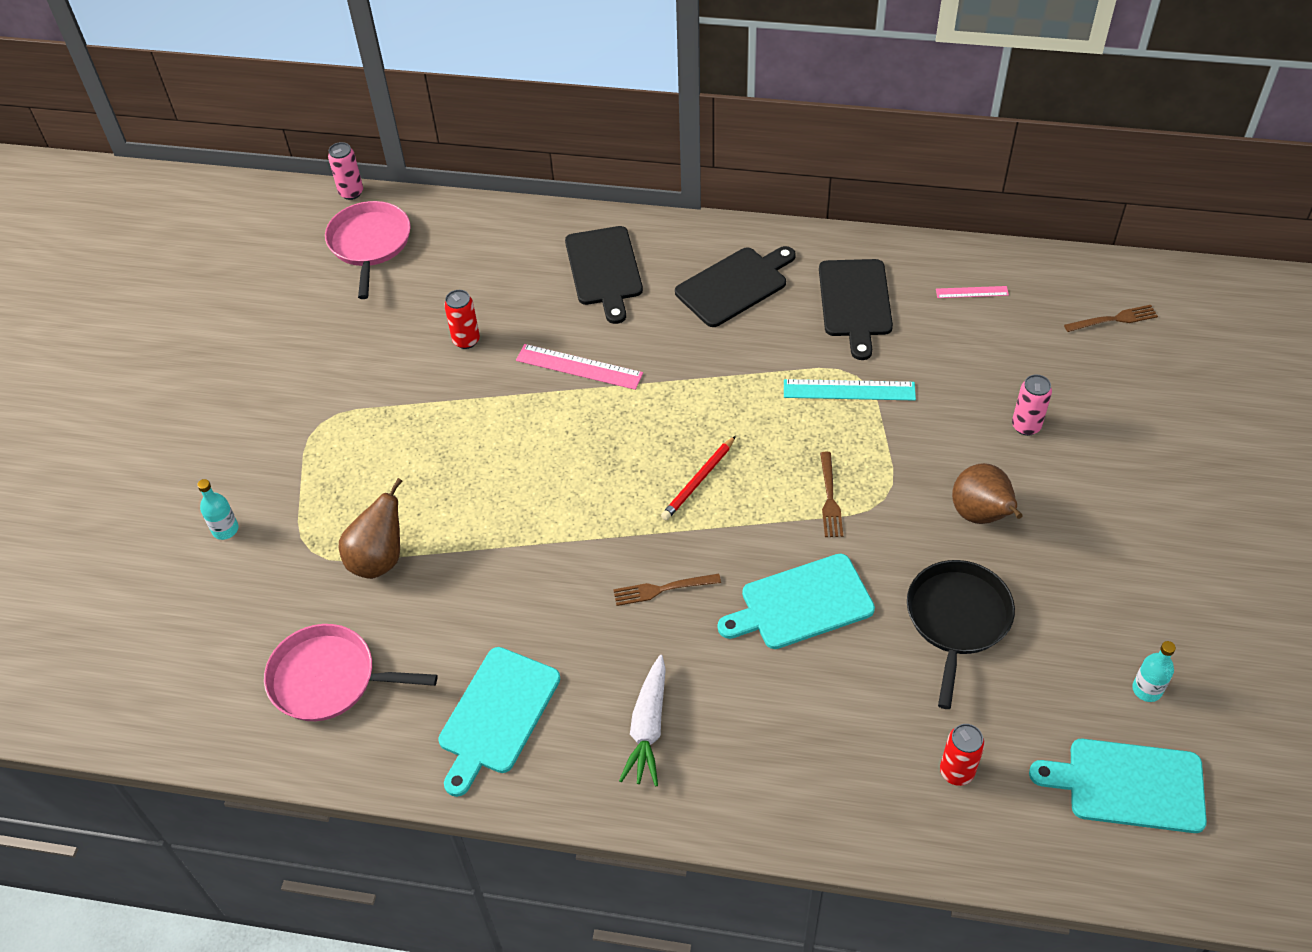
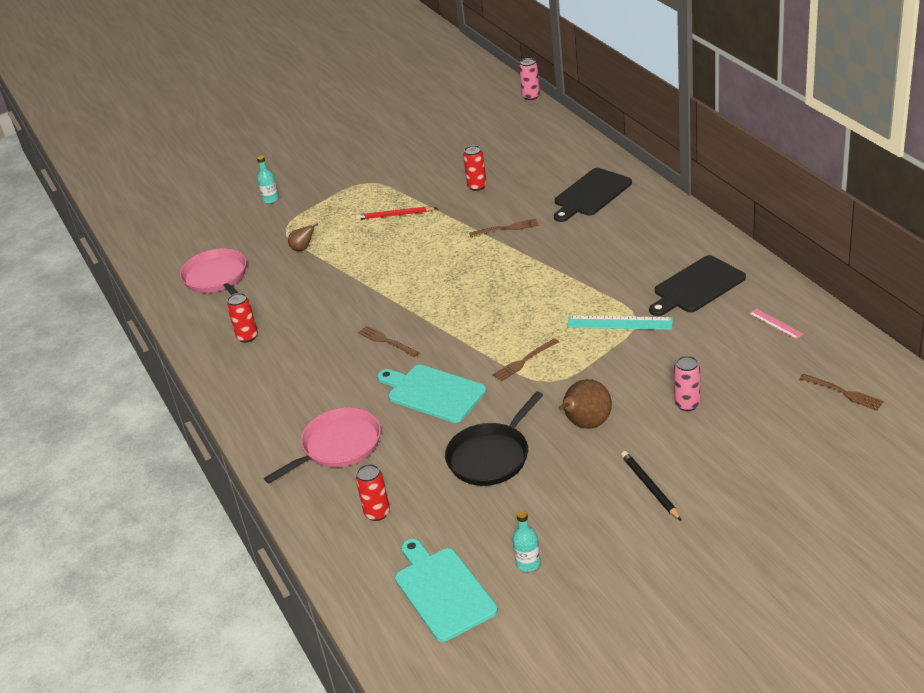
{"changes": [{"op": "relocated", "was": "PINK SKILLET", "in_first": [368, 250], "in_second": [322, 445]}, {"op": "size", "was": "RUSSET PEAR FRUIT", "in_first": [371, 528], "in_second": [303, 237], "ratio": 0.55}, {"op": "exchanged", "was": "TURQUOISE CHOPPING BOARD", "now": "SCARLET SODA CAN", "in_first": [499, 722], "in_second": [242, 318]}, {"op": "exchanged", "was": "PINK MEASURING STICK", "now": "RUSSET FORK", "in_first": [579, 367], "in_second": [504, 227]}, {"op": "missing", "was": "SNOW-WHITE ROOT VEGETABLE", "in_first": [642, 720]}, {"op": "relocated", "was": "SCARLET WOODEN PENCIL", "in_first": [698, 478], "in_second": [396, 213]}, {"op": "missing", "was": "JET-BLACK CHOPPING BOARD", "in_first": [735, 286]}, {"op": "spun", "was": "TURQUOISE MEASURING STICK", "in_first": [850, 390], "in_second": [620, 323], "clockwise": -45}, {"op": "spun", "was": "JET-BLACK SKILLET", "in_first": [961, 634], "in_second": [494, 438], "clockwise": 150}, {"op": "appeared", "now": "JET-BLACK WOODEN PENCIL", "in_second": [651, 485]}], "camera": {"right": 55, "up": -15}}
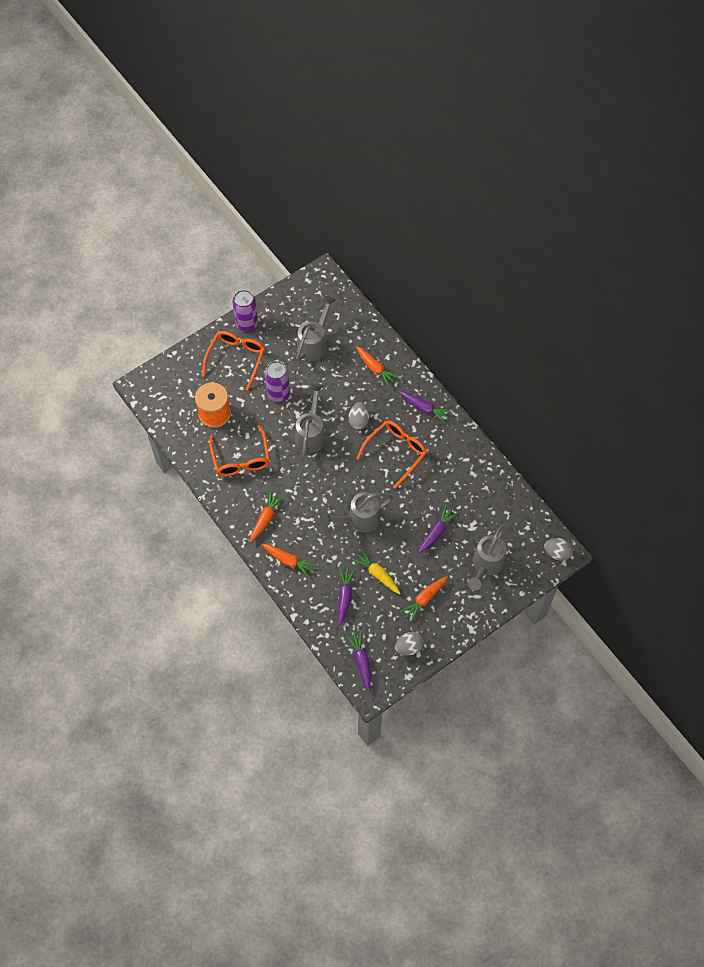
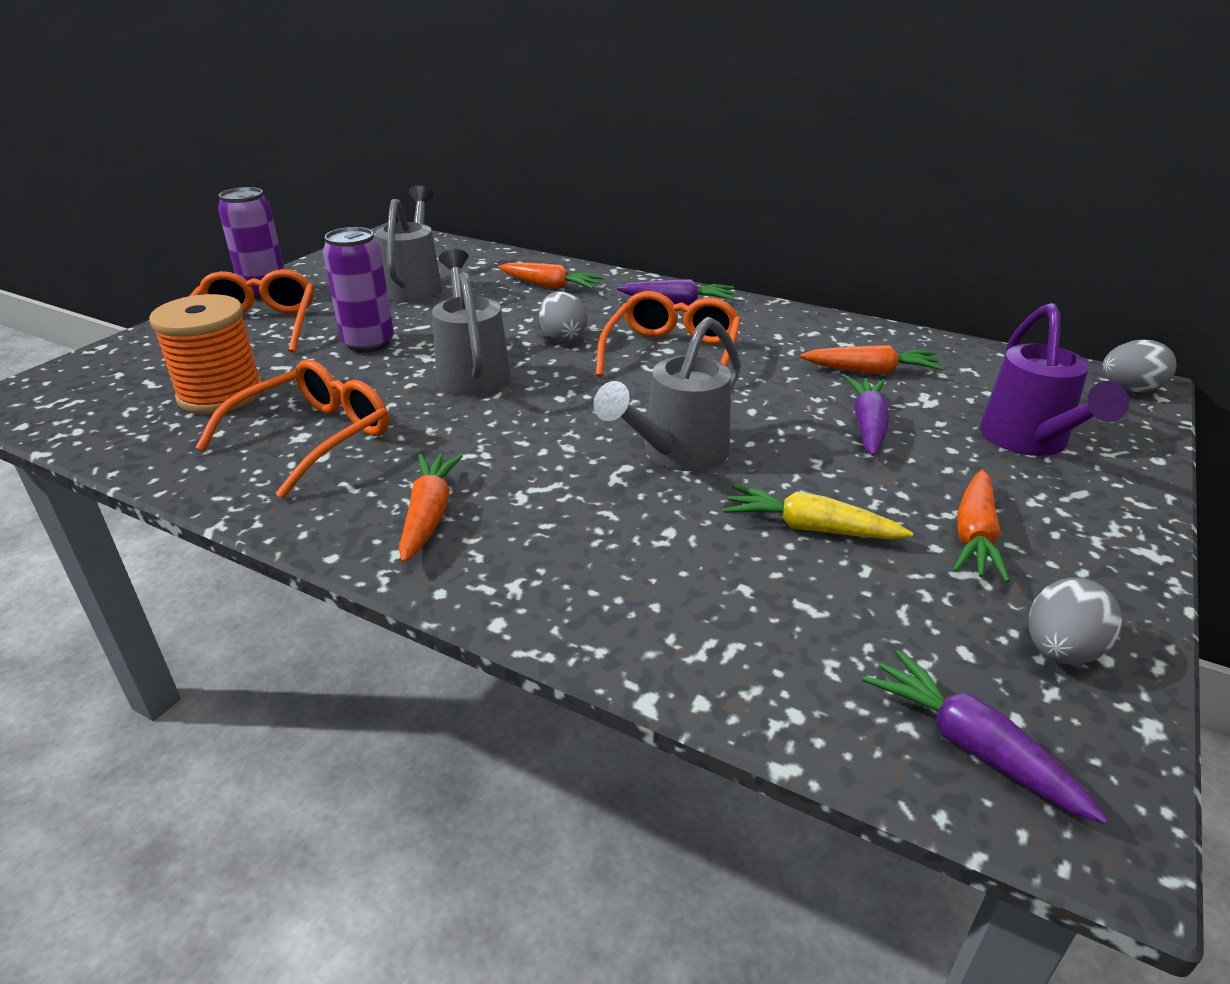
{"changes": [{"op": "spun", "was": "ORANGE SPECTACLES", "in_first": [239, 450], "in_second": [292, 429], "clockwise": -105}, {"op": "relocated", "was": "ORANGE ROOT VEGETABLE", "in_first": [289, 561], "in_second": [872, 359]}, {"op": "missing", "was": "VIOLET ROOT VEGETABLE", "in_first": [347, 596]}, {"op": "colour", "was": "ASH-GREY SPRINKLING CAN", "now": "VIOLET SPRINKLING CAN", "in_first": [487, 557], "in_second": [1054, 379]}], "camera": {"right": -25, "up": -30}}
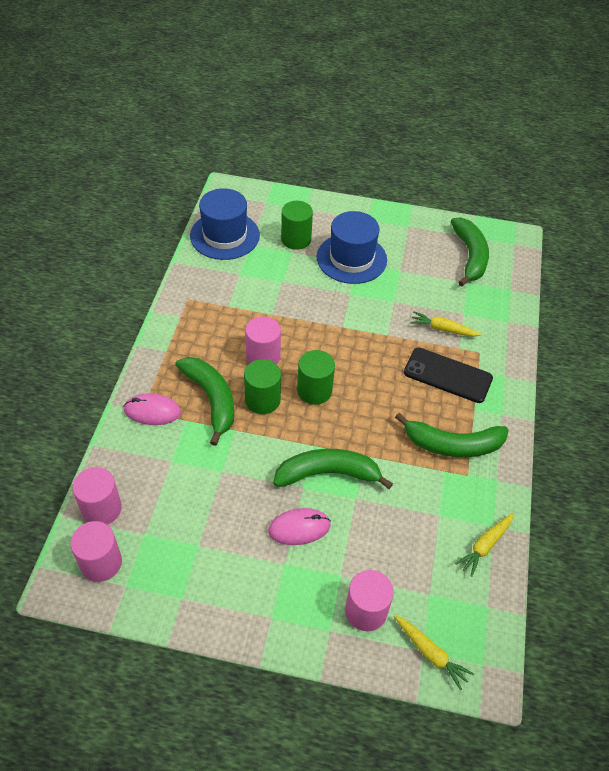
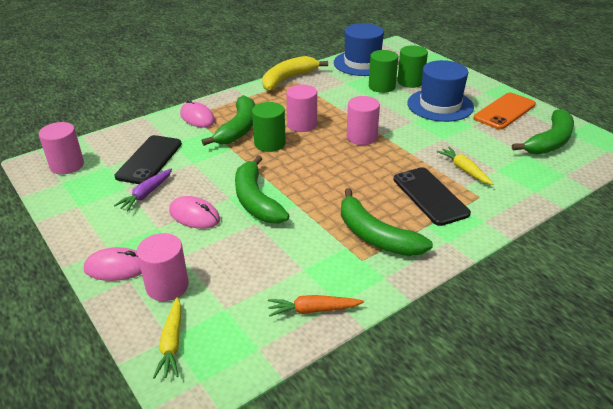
{"changes": [{"op": "relocated", "was": "PINK SOLID CYLINDER", "in_first": [97, 496], "in_second": [363, 120]}, {"op": "spun", "was": "EMERALD BANANA", "in_first": [333, 469], "in_second": [262, 189], "clockwise": -150}, {"op": "relocated", "was": "EMERALD SOLID CYLINDER", "in_first": [316, 377], "in_second": [383, 71]}, {"op": "colour", "was": "BRIGHT YELLOW ROOT VEGETABLE", "now": "ORANGE ROOT VEGETABLE", "in_first": [484, 545], "in_second": [316, 306]}, {"op": "appeared", "now": "PINK COMPUTER MOUSE", "in_second": [113, 264]}, {"op": "appeared", "now": "JET-BLACK PHONE", "in_second": [148, 159]}, {"op": "appeared", "now": "VIOLET ROOT VEGETABLE", "in_second": [143, 189]}, {"op": "appeared", "now": "BRIGHT YELLOW BANANA", "in_second": [295, 73]}, {"op": "appeared", "now": "ORANGE PHONE", "in_second": [505, 111]}], "camera": {"right": 45, "up": -15}}
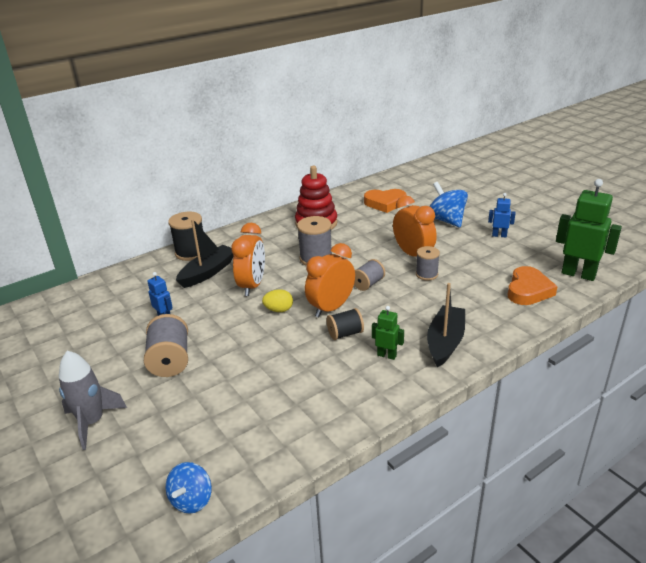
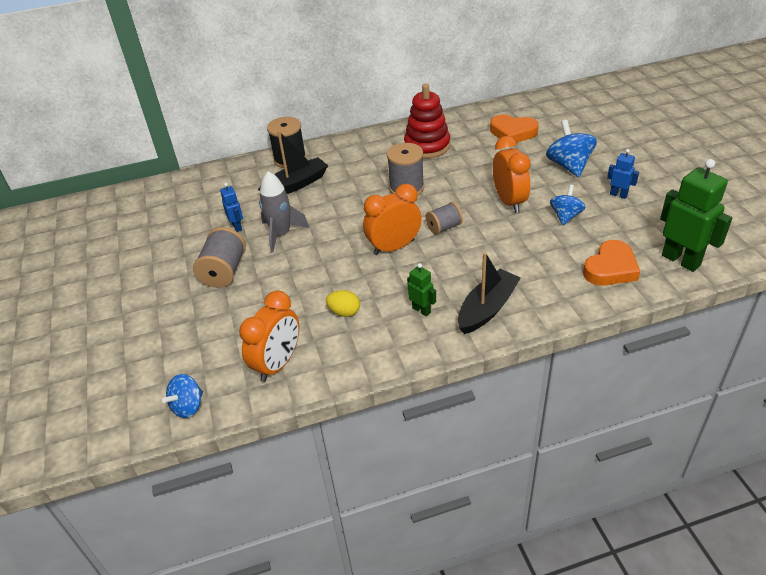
{"changes": [{"op": "relocated", "was": "ASH-GREY TOY ROCKET", "in_first": [93, 400], "in_second": [284, 212]}, {"op": "relocated", "was": "ORANGE CLOCK", "in_first": [248, 259], "in_second": [269, 336]}, {"op": "relocated", "was": "BRIGHT YELLOW EGG SHAPE", "in_first": [277, 300], "in_second": [343, 303]}, {"op": "missing", "was": "JET-BLACK BOBBIN", "in_first": [345, 324]}, {"op": "missing", "was": "ASH-GREY BOBBIN", "in_first": [428, 263]}, {"op": "appeared", "now": "ROYAL BLUE SPINNING TOP", "in_second": [568, 205]}], "camera": {"right": 20, "up": 10}}
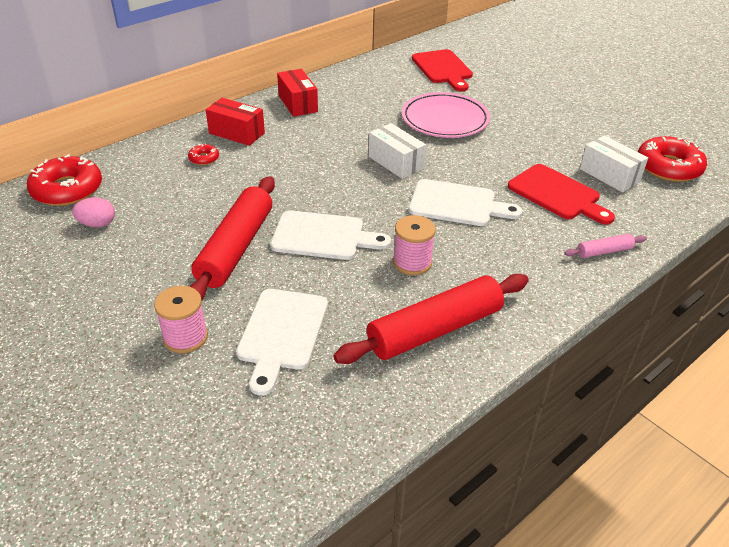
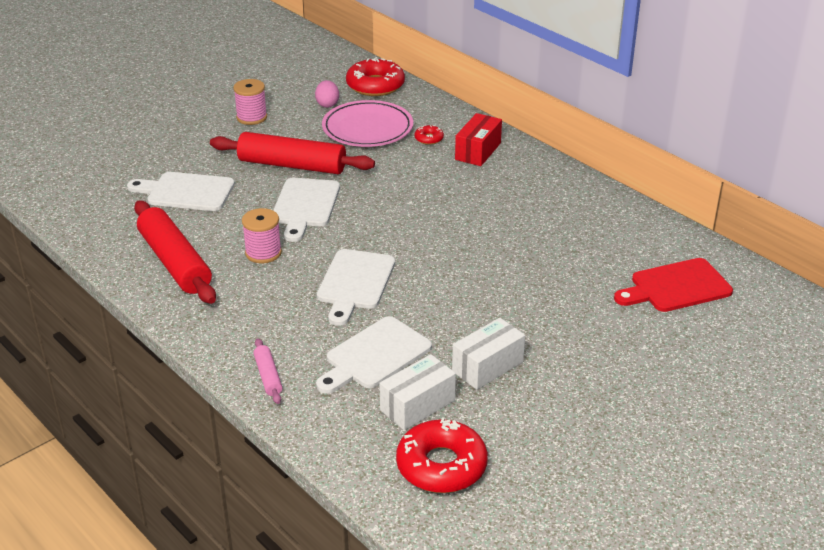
{"changes": [{"op": "relocated", "was": "PINK BOBBIN", "in_first": [181, 319], "in_second": [250, 102]}, {"op": "missing", "was": "SCARLET BOX", "in_first": [297, 93]}, {"op": "relocated", "was": "SNOW-WHITE BOX", "in_first": [397, 151], "in_second": [488, 354]}, {"op": "relocated", "was": "PINK PLATE", "in_first": [446, 115], "in_second": [367, 123]}, {"op": "colour", "was": "SCARLET CHOPPING BOARD", "now": "SNOW-WHITE CHOPPING BOARD", "in_first": [561, 194], "in_second": [374, 355]}], "camera": {"right": 90, "up": -5}}
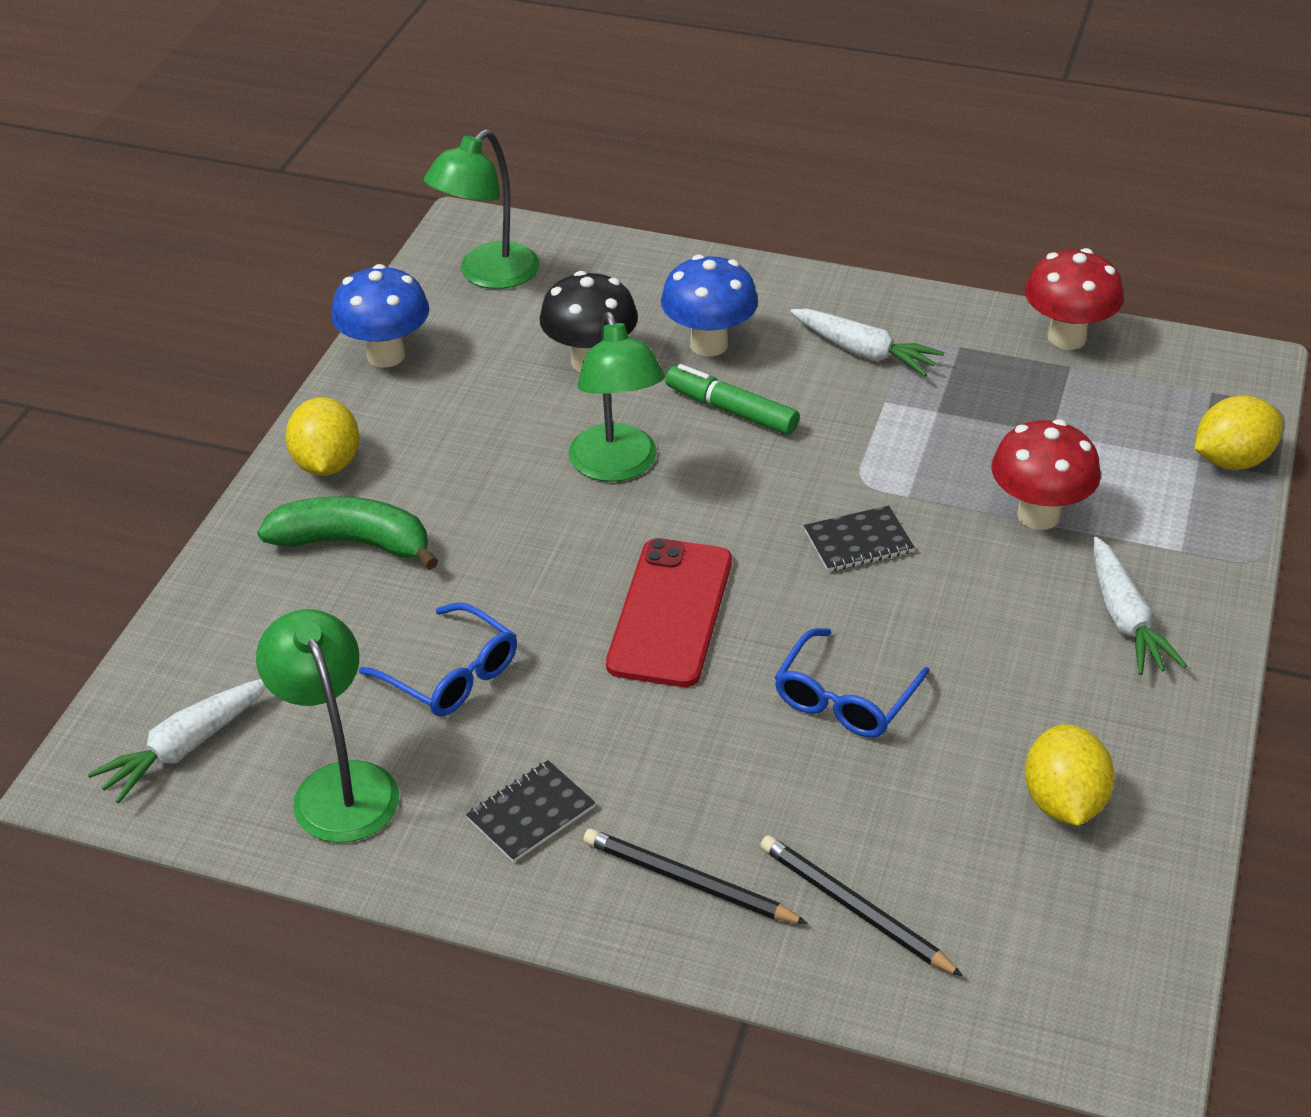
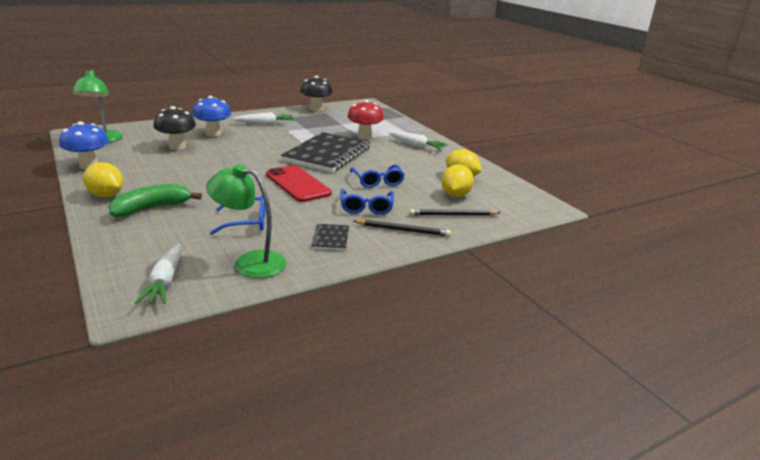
{"changes": [{"op": "missing", "was": "EMERALD READING LAMP", "in_first": [616, 397]}, {"op": "spun", "was": "JET-BLACK WOODEN PENCIL", "in_first": [695, 876], "in_second": [402, 228], "clockwise": -150}, {"op": "missing", "was": "EMERALD MARKER", "in_first": [732, 399]}, {"op": "size", "was": "JET-BLACK EXERCISE BOOK", "in_first": [859, 538], "in_second": [325, 152], "ratio": 2.37}, {"op": "colour", "was": "SCARLET MUSHROOM", "now": "JET-BLACK MUSHROOM", "in_first": [1074, 299], "in_second": [316, 93]}, {"op": "relocated", "was": "BRIGHT YELLOW LEMON", "in_first": [1238, 433], "in_second": [458, 181]}, {"op": "appeared", "now": "ROYAL BLUE SPECTACLES", "in_second": [367, 202]}], "camera": {"right": -50, "up": -15}}
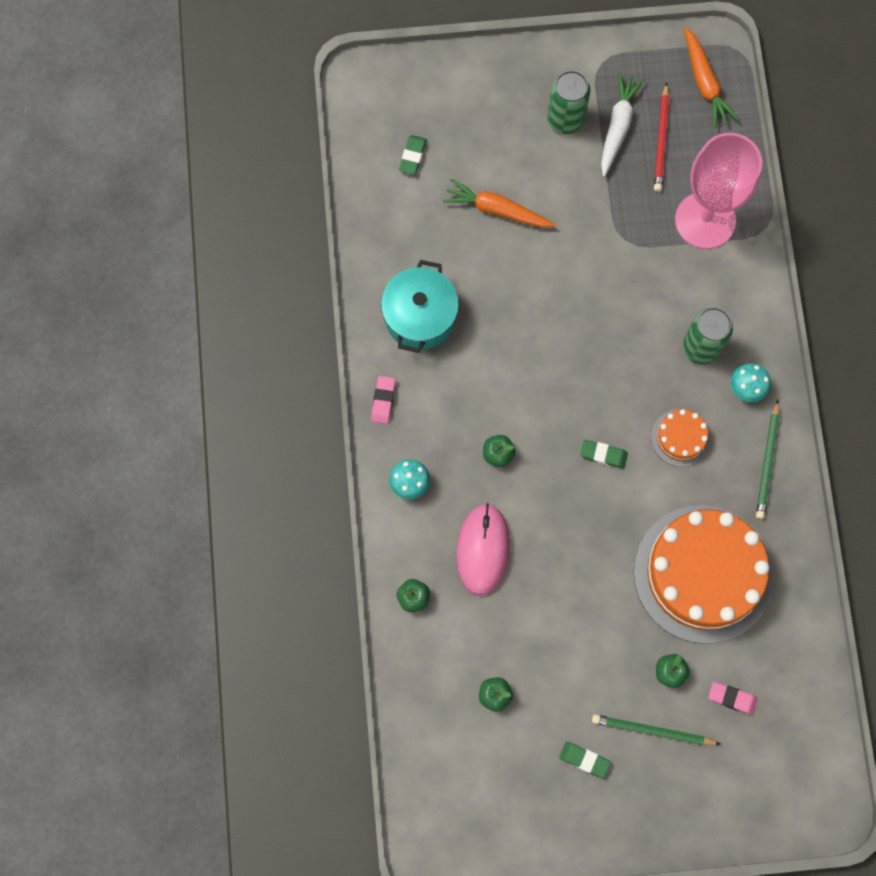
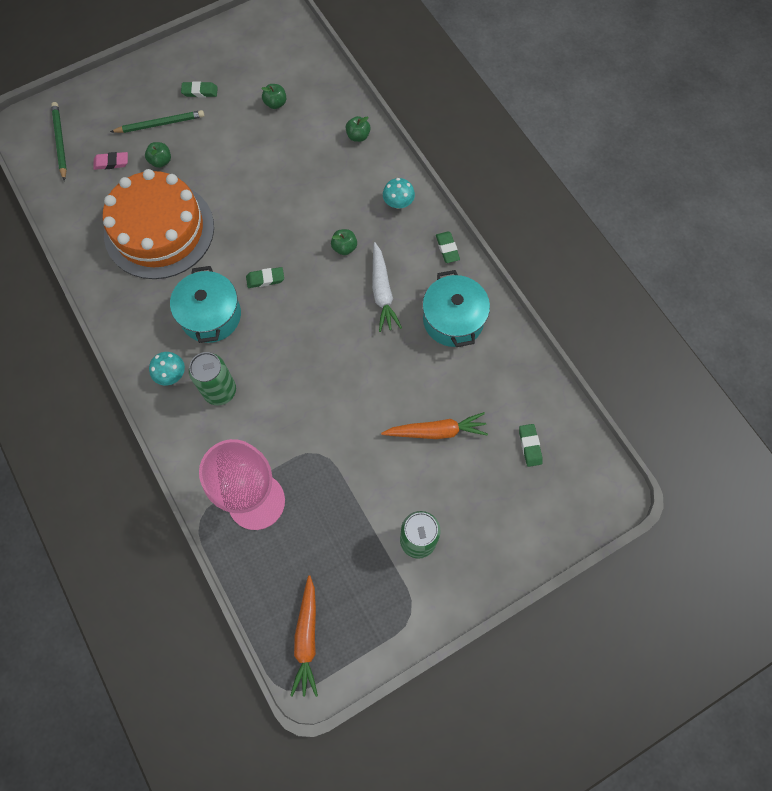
{"changes": [{"op": "colour", "was": "PINK PENCIL ERASER", "now": "EMERALD PENCIL ERASER", "in_first": [383, 400], "in_second": [448, 247]}, {"op": "missing", "was": "PINK COMPUTER MOUSE", "in_first": [483, 549]}, {"op": "relocated", "was": "SNOW-WHITE ROOT VEGETABLE", "in_first": [622, 124], "in_second": [387, 287]}, {"op": "exchanged", "was": "ORANGE GATEAU", "now": "TURQUOISE POT", "in_first": [681, 438], "in_second": [205, 304]}, {"op": "missing", "was": "SCARLET WOODEN PENCIL", "in_first": [662, 137]}, {"op": "spun", "was": "ORANGE ROOT VEGETABLE", "in_first": [711, 77], "in_second": [304, 636], "clockwise": -135}, {"op": "relocated", "was": "EMERALD WOODEN PENCIL", "in_first": [768, 459], "in_second": [59, 141]}], "camera": {"right": 155, "up": -5}}
